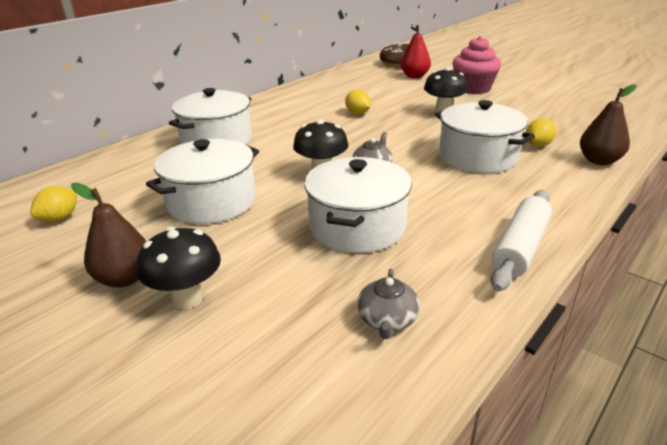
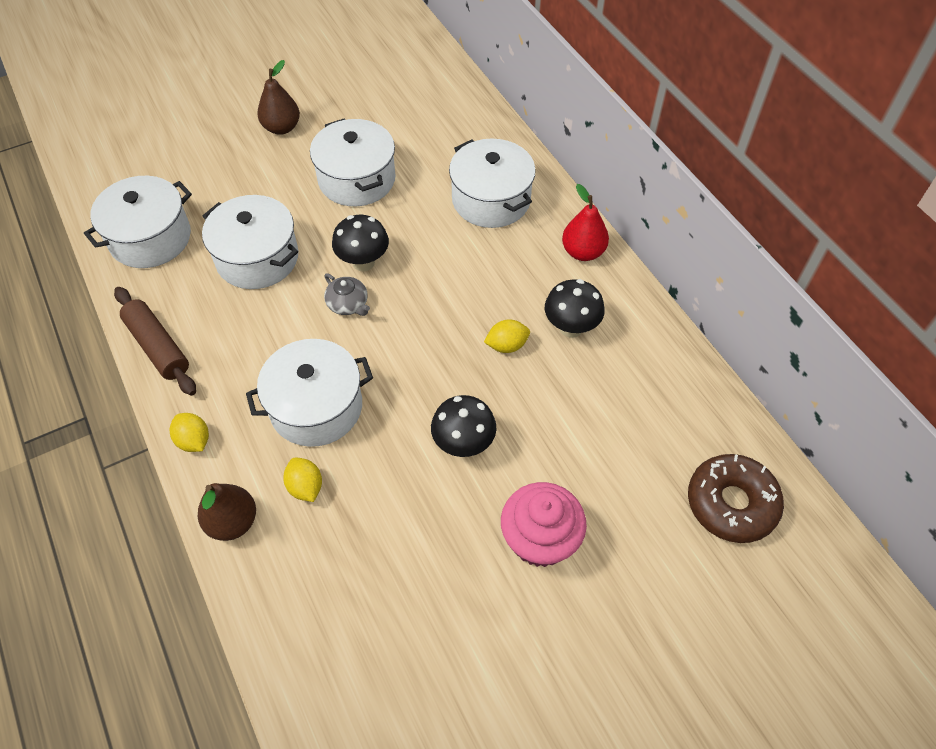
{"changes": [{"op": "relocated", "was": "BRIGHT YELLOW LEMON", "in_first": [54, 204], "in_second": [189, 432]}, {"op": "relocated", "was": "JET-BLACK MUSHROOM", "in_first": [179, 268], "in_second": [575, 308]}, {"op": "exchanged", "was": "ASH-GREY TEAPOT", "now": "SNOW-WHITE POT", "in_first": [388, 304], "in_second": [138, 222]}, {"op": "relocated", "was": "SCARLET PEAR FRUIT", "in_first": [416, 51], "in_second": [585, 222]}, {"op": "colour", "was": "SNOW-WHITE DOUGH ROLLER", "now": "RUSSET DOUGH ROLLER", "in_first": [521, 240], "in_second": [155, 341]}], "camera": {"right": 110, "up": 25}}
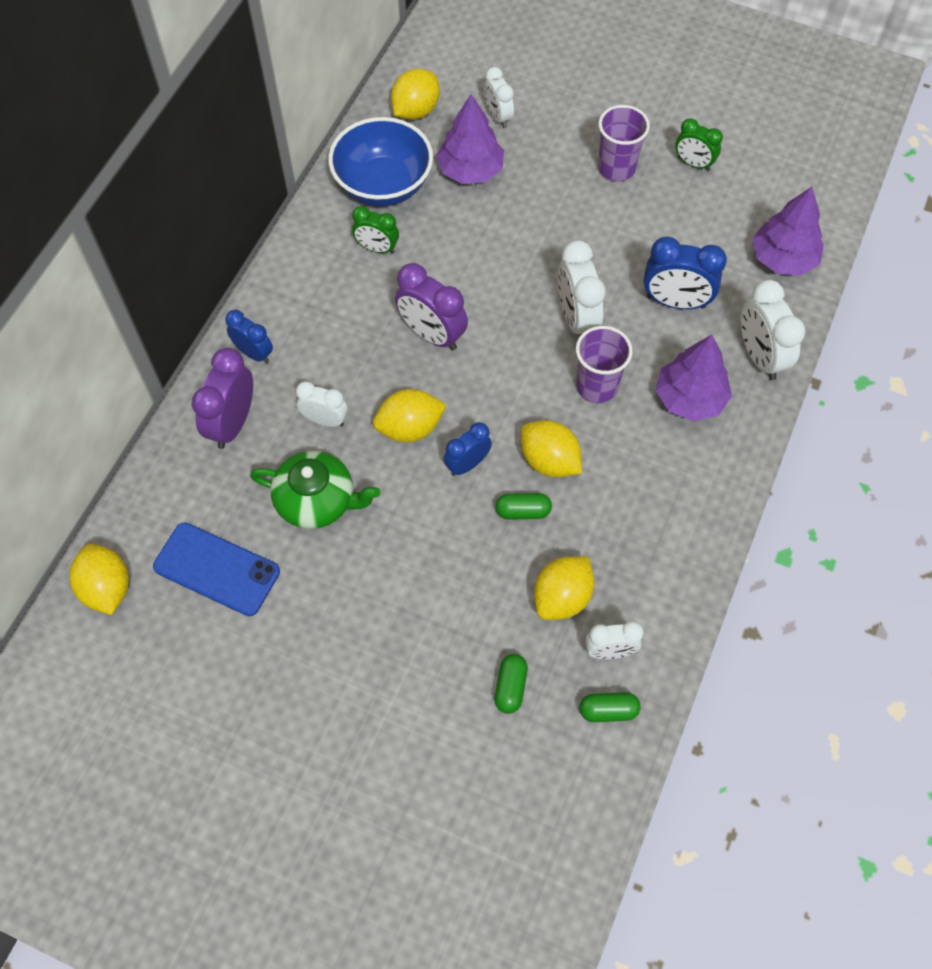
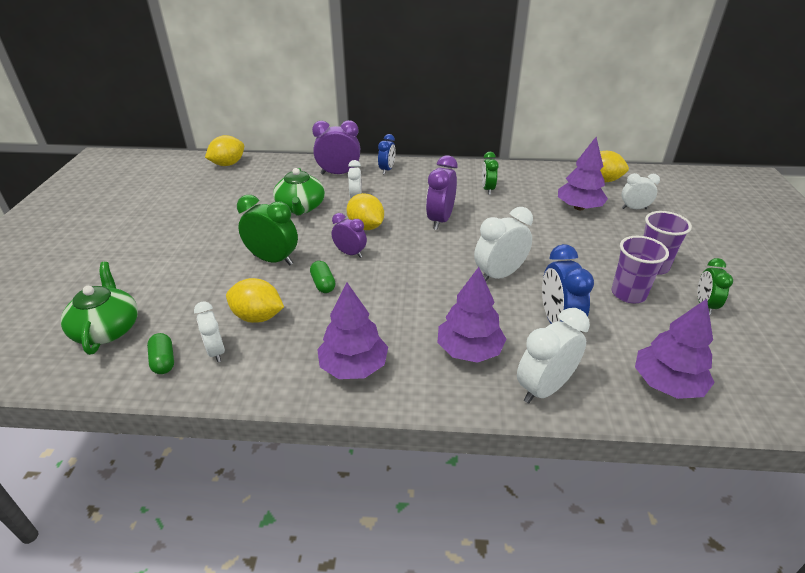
{"changes": [{"op": "missing", "was": "ROYAL BLUE PHONE", "in_first": [216, 569]}, {"op": "missing", "was": "ROYAL BLUE SERVING BOWL", "in_first": [380, 162]}, {"op": "colour", "was": "ROYAL BLUE CLOCK", "now": "VIOLET CLOCK", "in_first": [468, 449], "in_second": [349, 235]}, {"op": "spun", "was": "SNOW-WHITE CLOCK", "in_first": [499, 97], "in_second": [641, 191], "clockwise": 45}, {"op": "missing", "was": "EMERALD PILL SHAPE", "in_first": [511, 684]}, {"op": "missing", "was": "BRIGHT YELLOW LEMON", "in_first": [551, 448]}, {"op": "relocated", "was": "VIOLET CUP", "in_first": [604, 364], "in_second": [640, 269]}, {"op": "appeared", "now": "EMERALD TEAPOT", "in_second": [99, 308]}, {"op": "appeared", "now": "EMERALD CLOCK", "in_second": [267, 230]}, {"op": "appeared", "now": "VIOLET TOY TREE", "in_second": [352, 330]}], "camera": {"right": 70, "up": -25}}
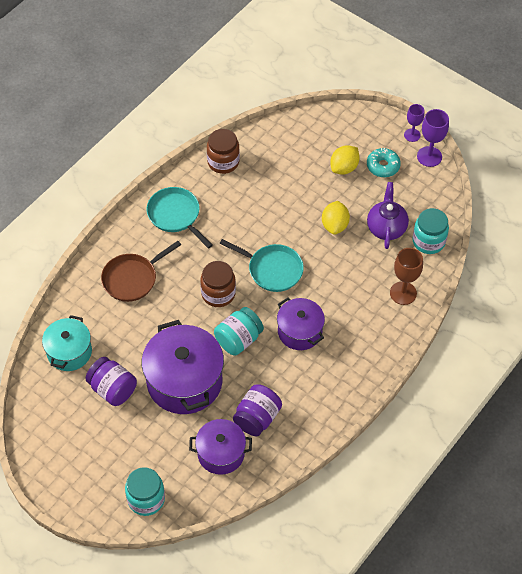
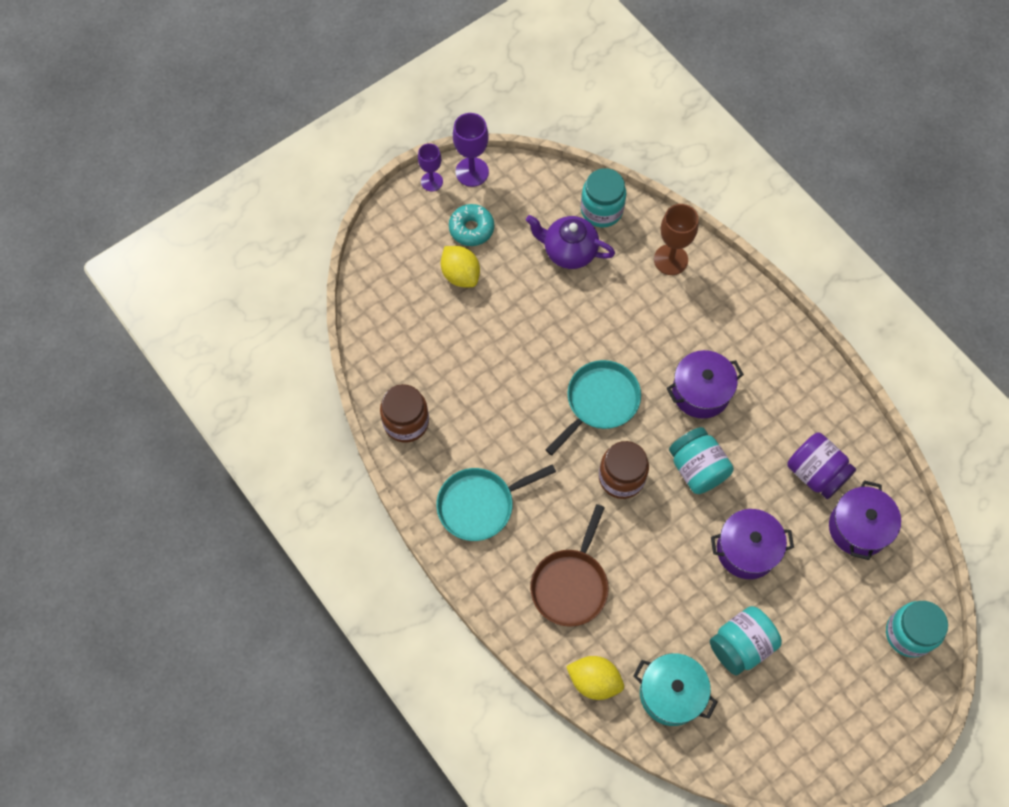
{"changes": [{"op": "colour", "was": "VIOLET JAR", "now": "TURQUOISE JAR", "in_first": [111, 381], "in_second": [746, 641]}, {"op": "spun", "was": "RUSSET SKILLET", "in_first": [141, 271], "in_second": [569, 565], "clockwise": 45}, {"op": "size", "was": "VIOLET POT", "in_first": [183, 367], "in_second": [752, 544], "ratio": 0.6}, {"op": "relocated", "was": "BRIGHT YELLOW LEMON", "in_first": [336, 218], "in_second": [595, 678]}], "camera": {"right": -75, "up": 10}}
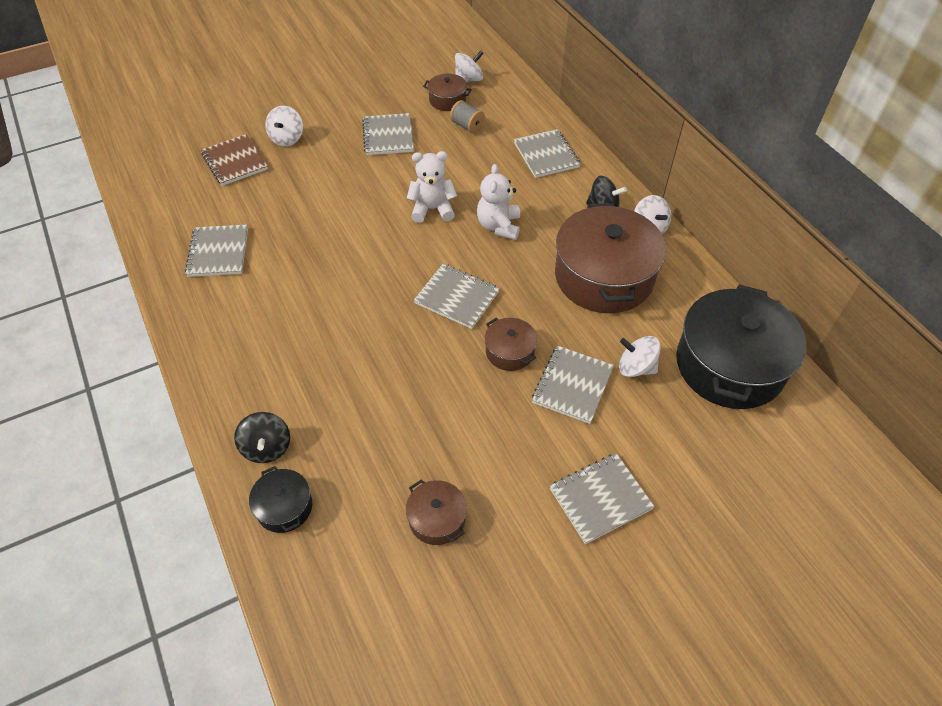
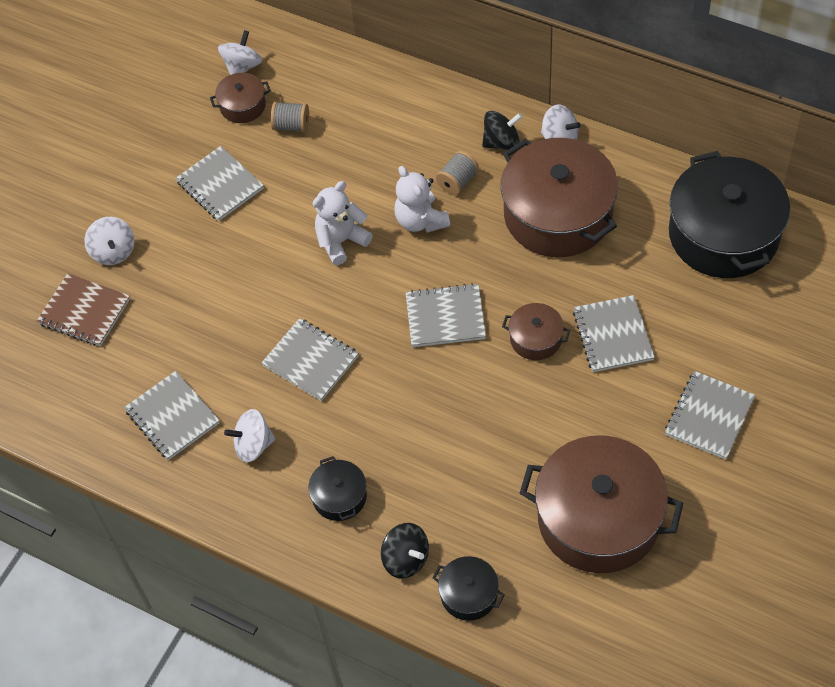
{"changes": [{"op": "size", "was": "RUSSET POT", "in_first": [436, 512], "in_second": [601, 504], "ratio": 2.19}, {"op": "relocated", "was": "ASH-GREY EXERCISE BOOK", "in_first": [547, 153], "in_second": [310, 359]}, {"op": "relocated", "was": "SNOW-WHITE SPINNING TOP", "in_first": [640, 356], "in_second": [250, 435]}, {"op": "appeared", "now": "JET-BLACK POT", "in_second": [337, 488]}, {"op": "appeared", "now": "ASH-GREY BOBBIN", "in_second": [457, 173]}], "camera": {"right": -30, "up": 5}}
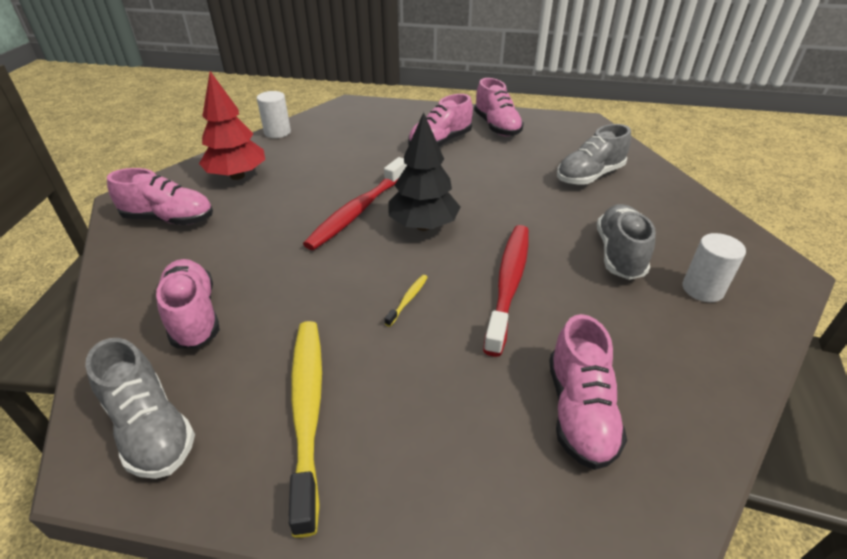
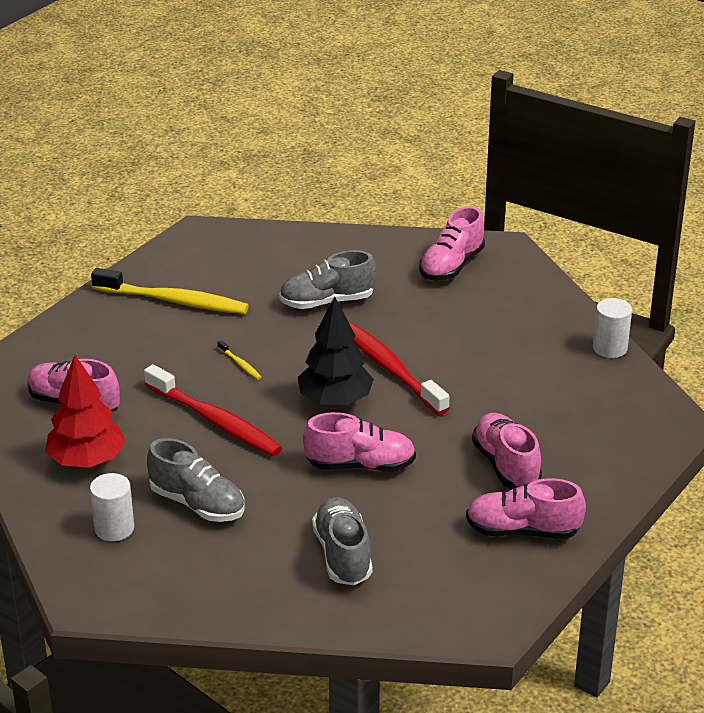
{"changes": [{"op": "relocated", "was": "ASH-GREY SNEAKER", "in_first": [140, 408], "in_second": [328, 279]}, {"op": "relocated", "was": "PINK SNEAKER", "in_first": [188, 304], "in_second": [359, 442]}, {"op": "relocated", "was": "SCARLET TOY TREE", "in_first": [232, 125], "in_second": [85, 411]}], "camera": {"right": 115, "up": -5}}
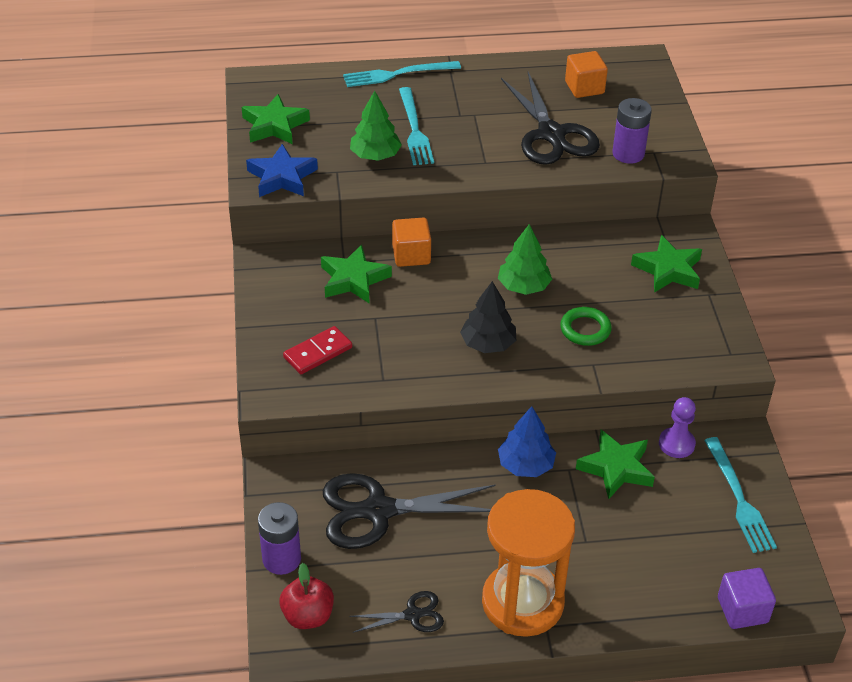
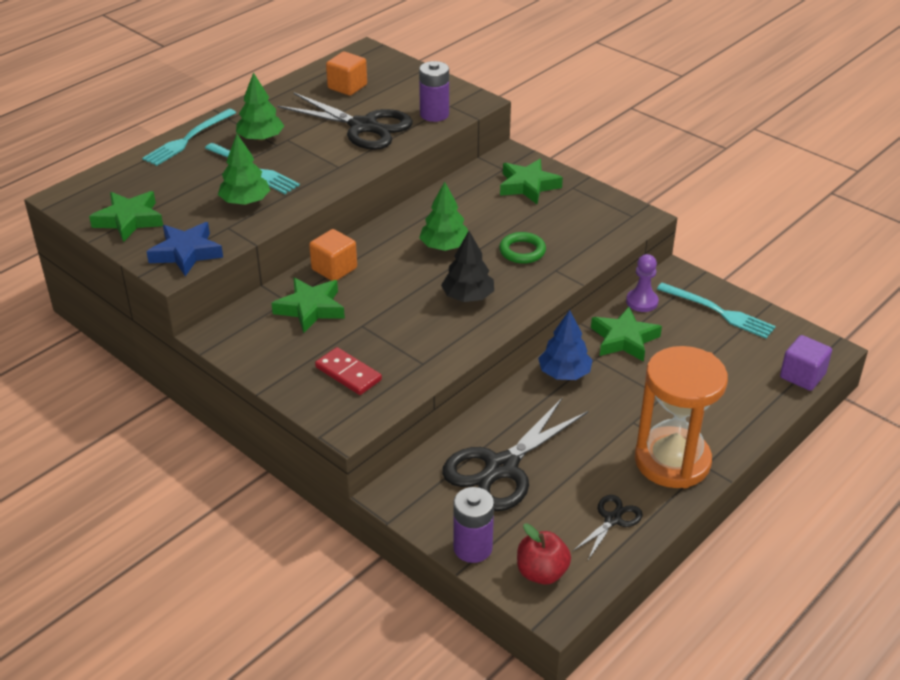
{"changes": [{"op": "spun", "was": "SCARLET DOMINO TILE", "in_first": [317, 350], "in_second": [348, 371], "clockwise": -60}, {"op": "appeared", "now": "EMERALD TOY TREE", "in_second": [260, 106]}], "camera": {"right": -40, "up": -5}}
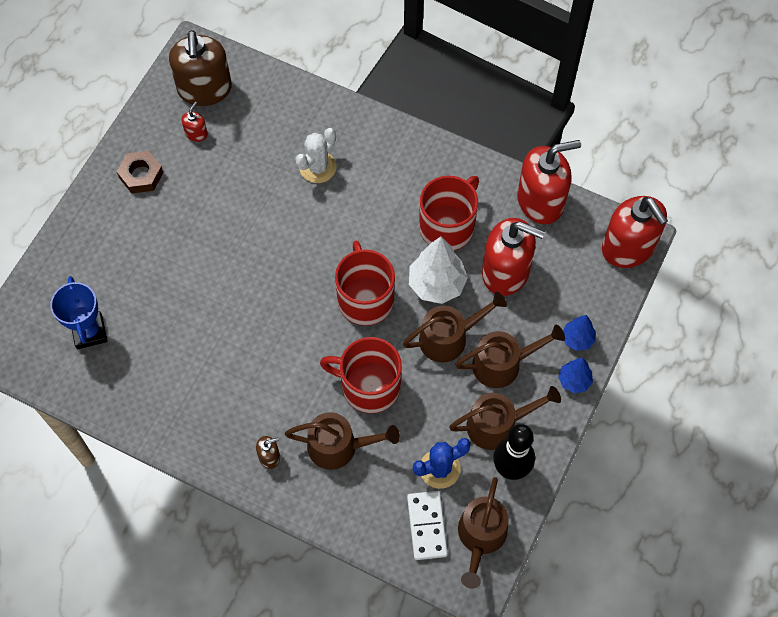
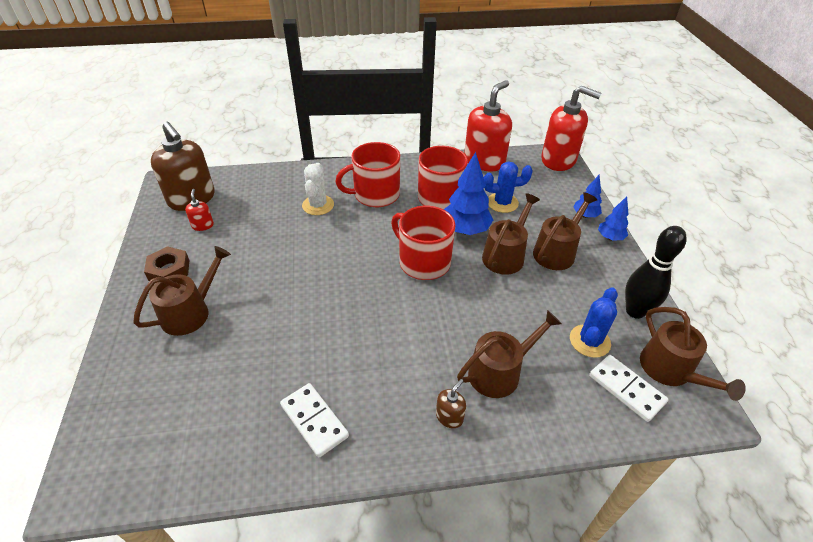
{"changes": [{"op": "missing", "was": "ROYAL BLUE PRIZE CUP", "in_first": [78, 312]}, {"op": "relocated", "was": "SCARLET TEA MUG", "in_first": [361, 375], "in_second": [367, 174]}, {"op": "colour", "was": "SNOW-WHITE TOY TREE", "now": "ROYAL BLUE TOY TREE", "in_first": [438, 270], "in_second": [468, 193]}, {"op": "relocated", "was": "RUSSET SPRINKLING CAN", "in_first": [505, 418], "in_second": [182, 291]}, {"op": "exchanged", "was": "SCARLET PUMP BOTTLE", "now": "ROYAL BLUE CACTUS", "in_first": [513, 257], "in_second": [508, 187]}, {"op": "appeared", "now": "SNOW-WHITE DOMINO TILE", "in_second": [314, 420]}], "camera": {"right": -35, "up": -20}}
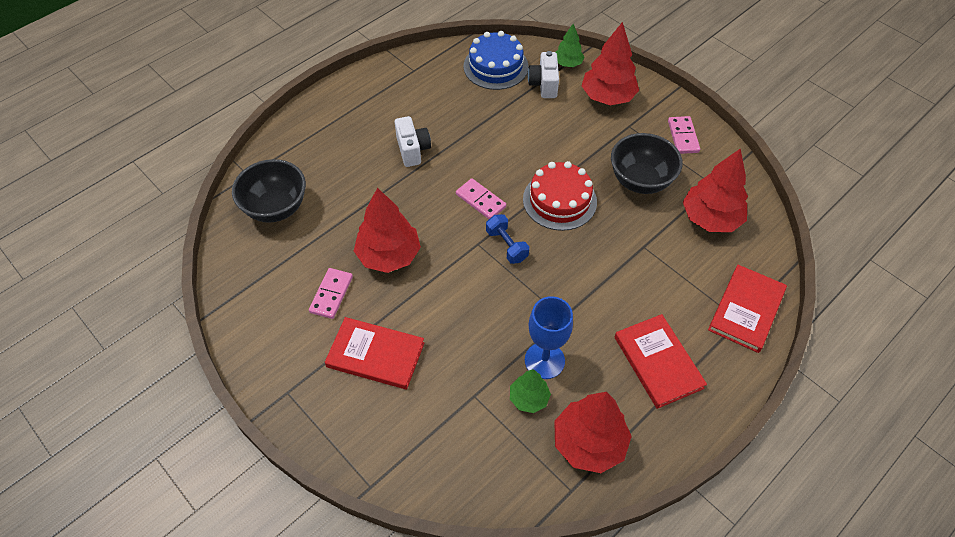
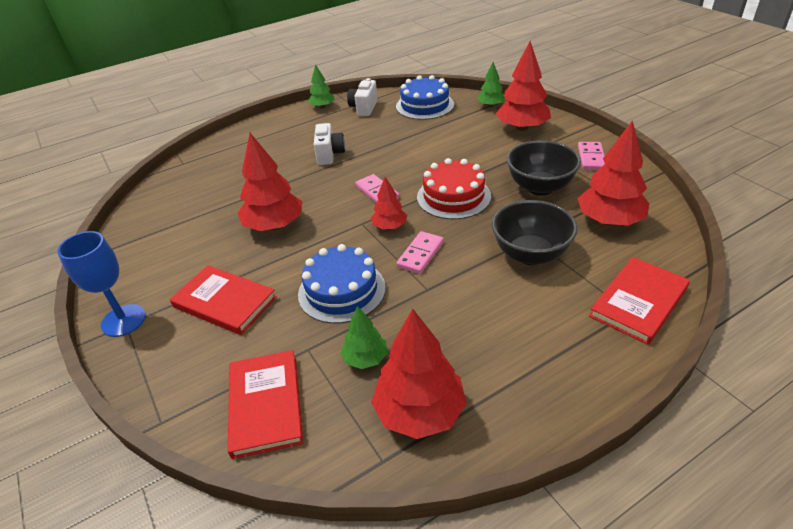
{"changes": [{"op": "relocated", "was": "JET-BLACK SERVING BOWL", "in_first": [269, 191], "in_second": [535, 232]}, {"op": "relocated", "was": "PINK DOMINO TILE", "in_first": [331, 293], "in_second": [420, 252]}, {"op": "exchanged", "was": "ROYAL BLUE FREE WEIGHT", "now": "SCARLET TOY TREE", "in_first": [507, 239], "in_second": [389, 203]}, {"op": "relocated", "was": "ROYAL BLUE CHALICE", "in_first": [549, 337], "in_second": [101, 284]}, {"op": "relocated", "was": "SNOW-WHITE CAMERA", "in_first": [543, 74], "in_second": [362, 97]}, {"op": "relocated", "was": "SCARLET HARDCOVER", "in_first": [661, 361], "in_second": [265, 404]}, {"op": "appeared", "now": "ROYAL BLUE GATEAU", "in_second": [342, 284]}, {"op": "appeared", "now": "EMERALD TOY TREE", "in_second": [321, 86]}], "camera": {"right": 15, "up": -15}}
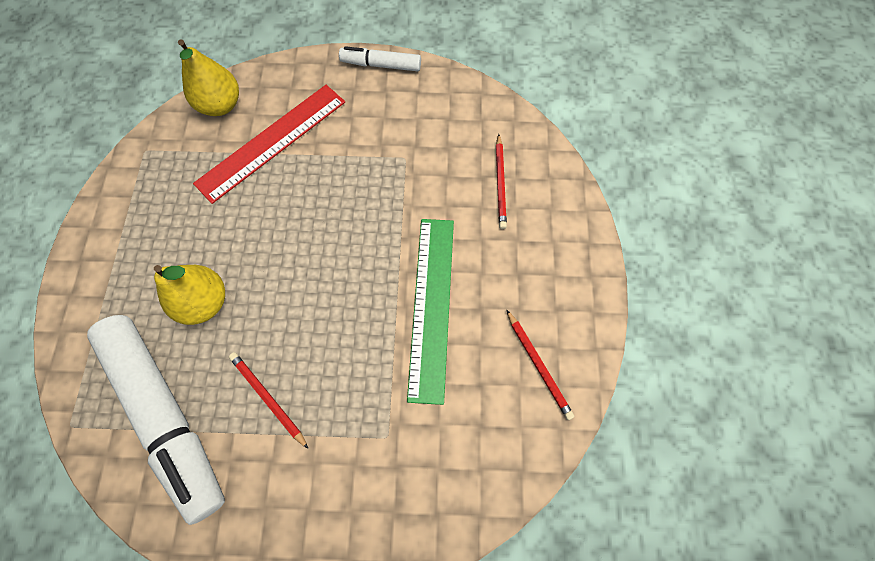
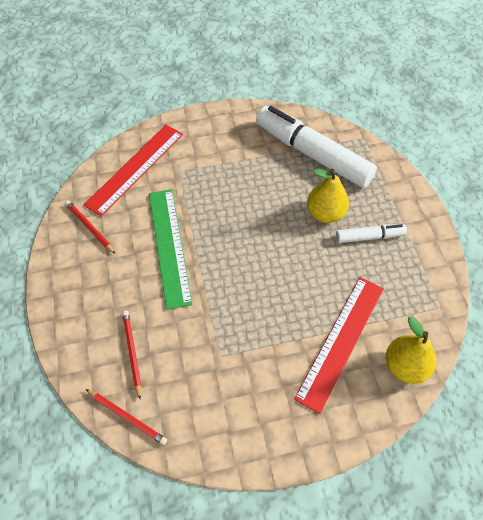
{"changes": [{"op": "relocated", "was": "SCARLET WOODEN PENCIL", "in_first": [268, 400], "in_second": [126, 417]}, {"op": "relocated", "was": "SNOW-WHITE MARKER", "in_first": [380, 58], "in_second": [371, 233]}, {"op": "appeared", "now": "SCARLET MEASURING STICK", "in_second": [133, 171]}], "camera": {"right": 165, "up": -10}}
